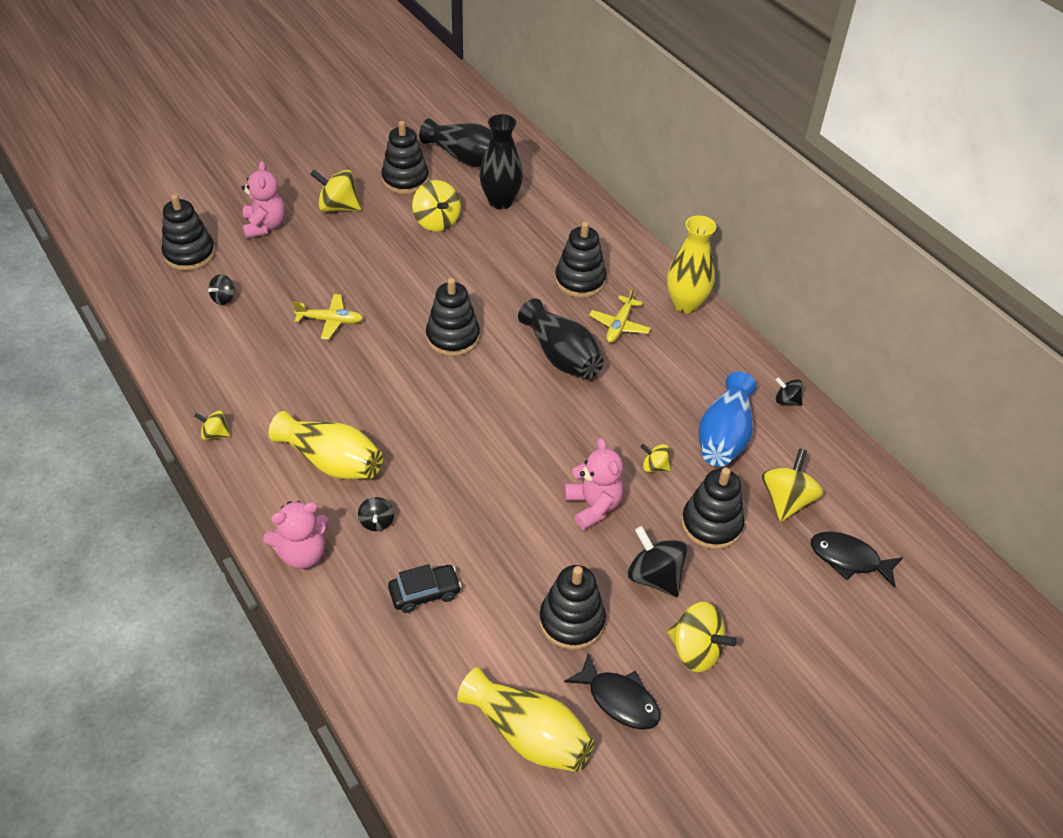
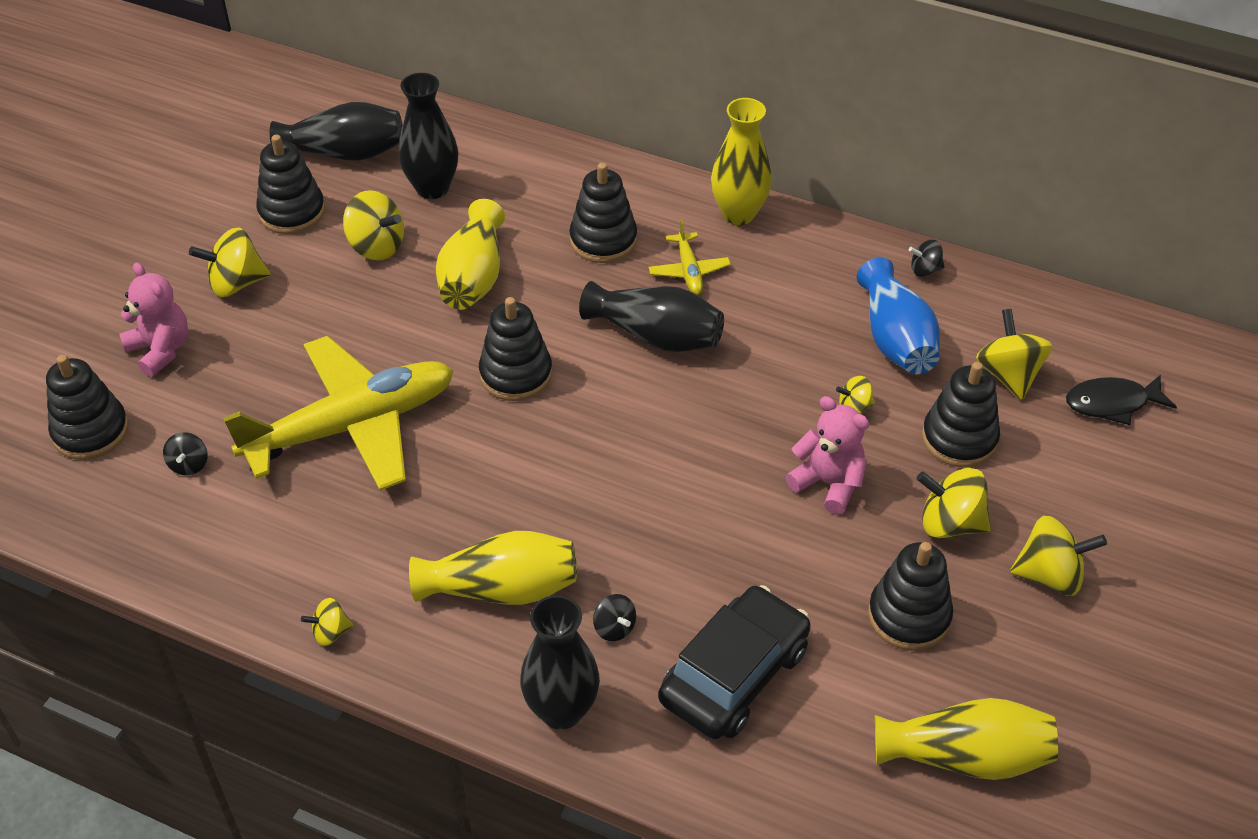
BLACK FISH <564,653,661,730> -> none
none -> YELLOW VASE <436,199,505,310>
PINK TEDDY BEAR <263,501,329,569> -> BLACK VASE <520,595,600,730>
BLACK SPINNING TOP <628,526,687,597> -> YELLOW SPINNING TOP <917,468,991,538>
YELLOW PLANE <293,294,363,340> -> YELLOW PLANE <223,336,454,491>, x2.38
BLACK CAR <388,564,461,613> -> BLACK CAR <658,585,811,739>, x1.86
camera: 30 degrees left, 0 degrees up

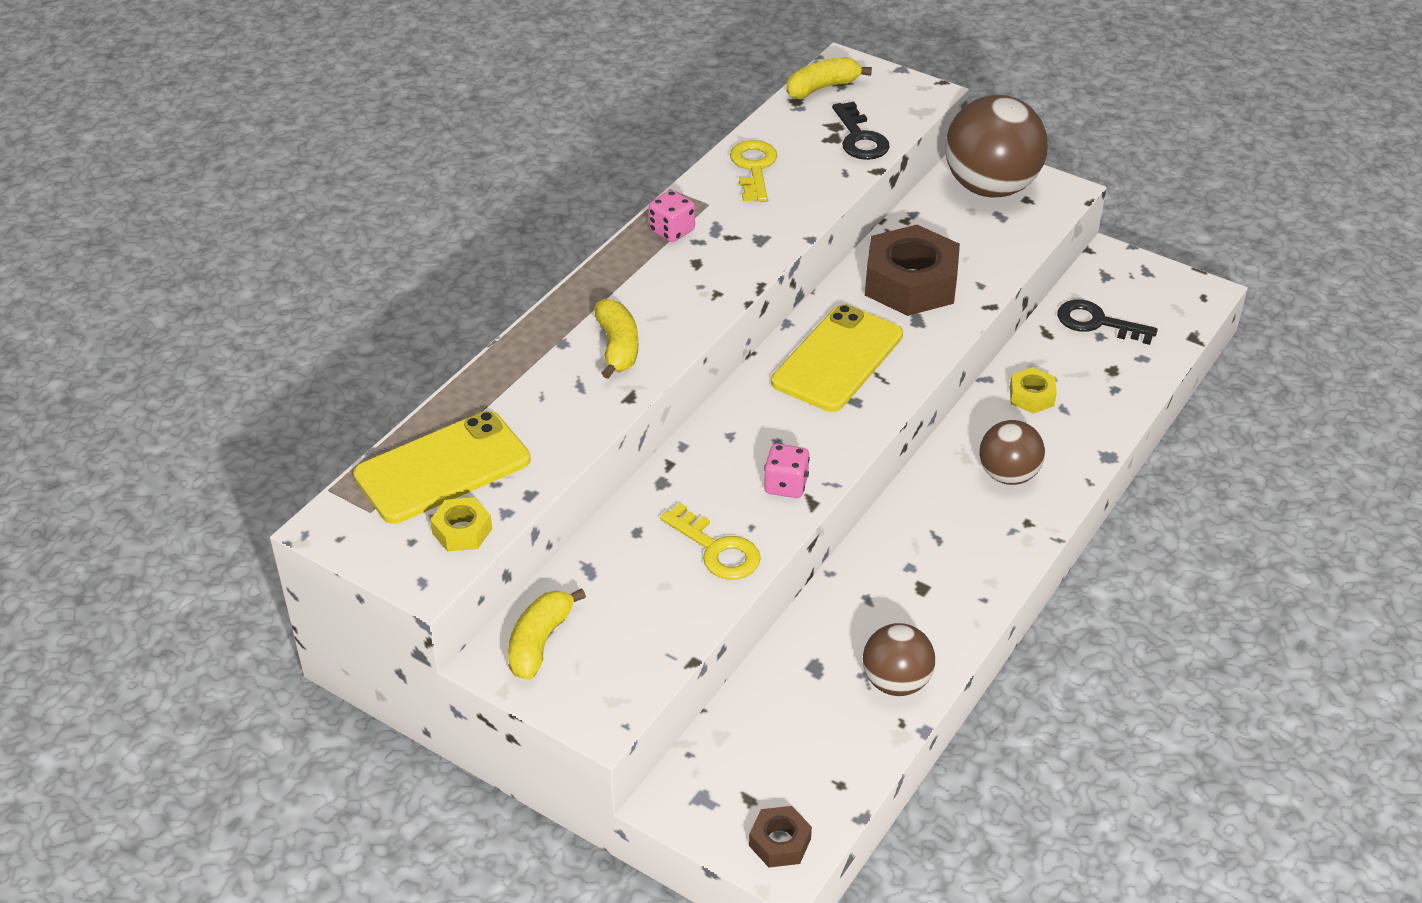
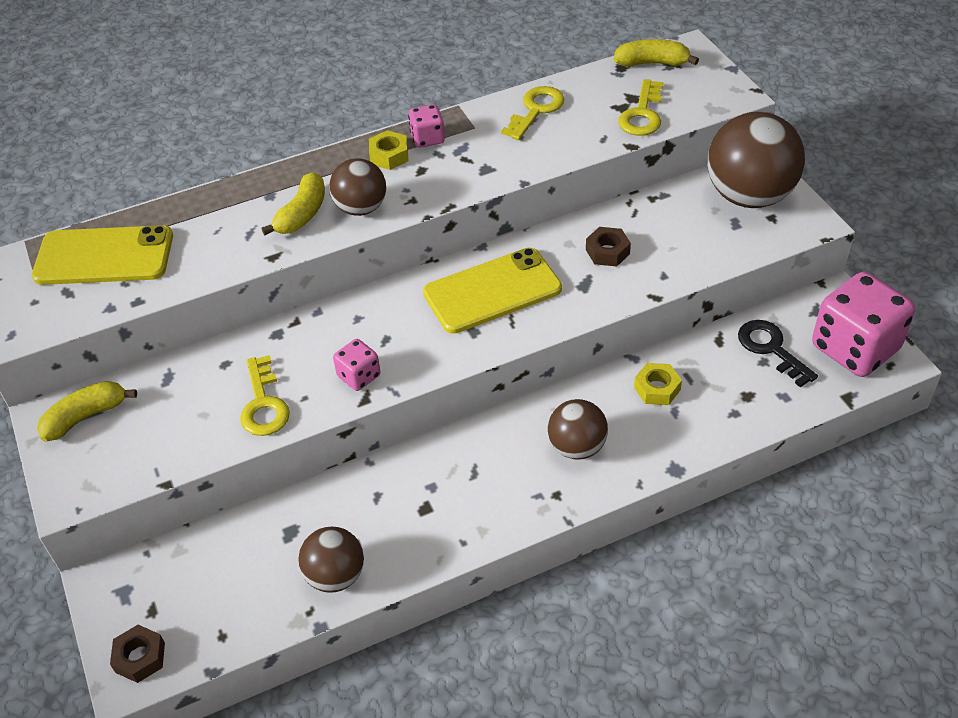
none -> BROWN BALL <329,158,386,216>
none -> PINK DICE <812,272,915,377>
YELLOW NUT <430,497,492,551> -> YELLOW NUT <369,130,408,170>, shifted
BLACK KEY <832,101,890,160> -> YELLOW KEY <618,79,663,136>
BROWN NUT <865,225,960,316> -> BROWN NUT <586,227,631,267>, x0.48
camera: 35 degrees right, 5 degrees up

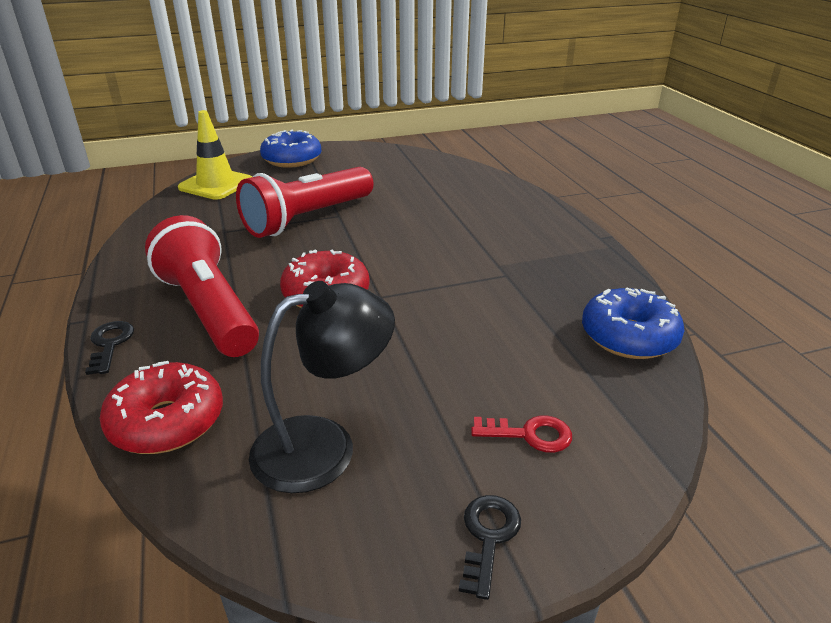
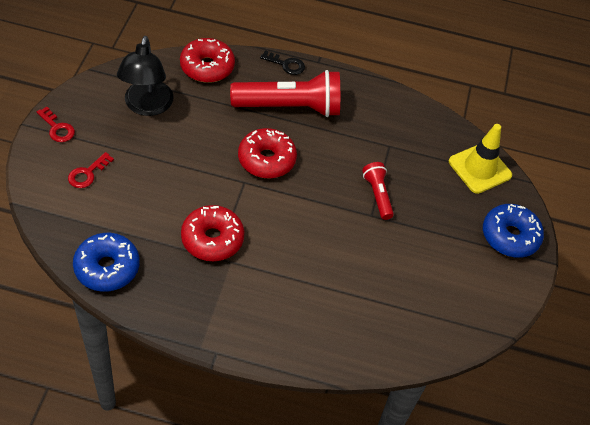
none -> RED DONUT <181,205,245,261>
BLACK KEY <459,495,521,600> -> RED KEY <37,107,75,142>
RED FLASHLIGHT <236,167,374,238> -> RED FLASHLIGHT <362,162,394,220>, x0.50
camera: 115 degrees right, 20 degrees up

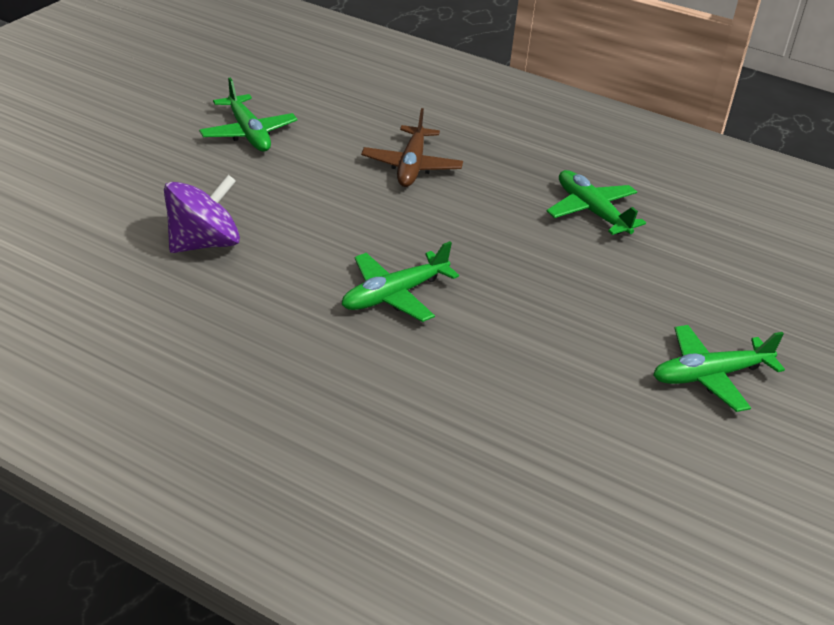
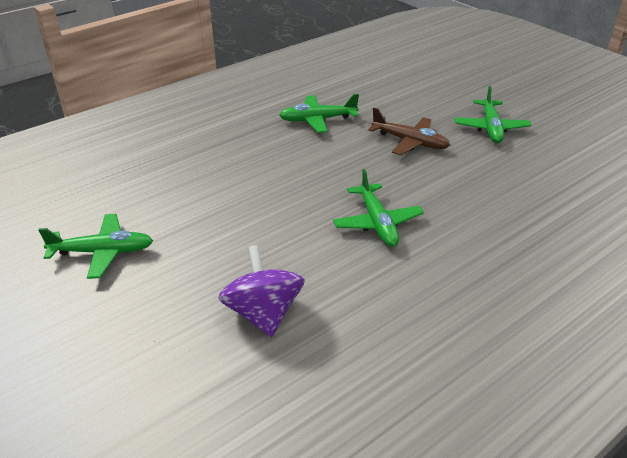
BROWN PLANE <361,108,463,187> -> BROWN PLANE <368,108,450,155>, shifted
camera: 65 degrees left, 0 degrees up

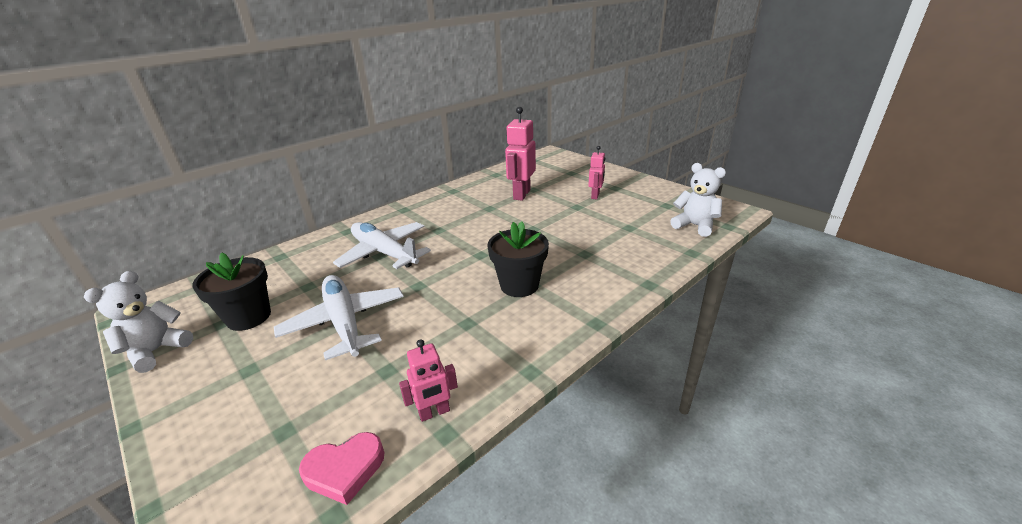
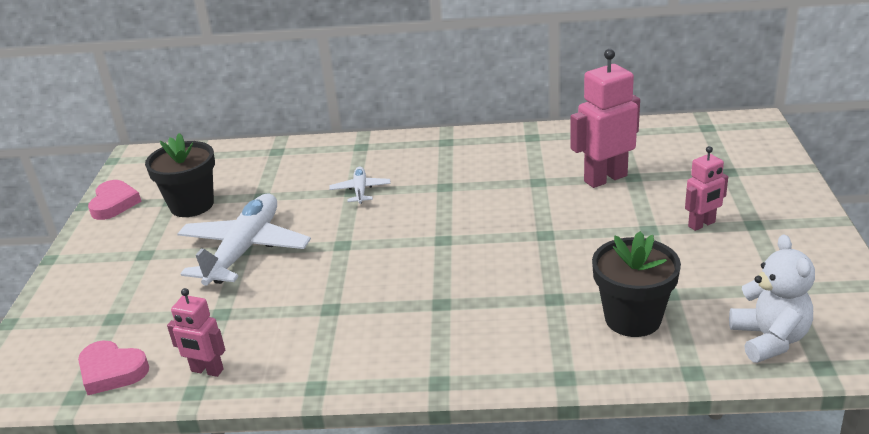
BLACK FLOWER POT <487,221,549,297> -> BLACK FLOWER POT <592,231,681,337>, shifted
WHITE TEDDY BEAR <84,271,193,373> -> PINK HEART <88,180,142,220>
WHITE PLANE <333,222,431,269> -> WHITE PLANE <329,167,391,204>, x0.48
camera: 45 degrees right, 0 degrees up

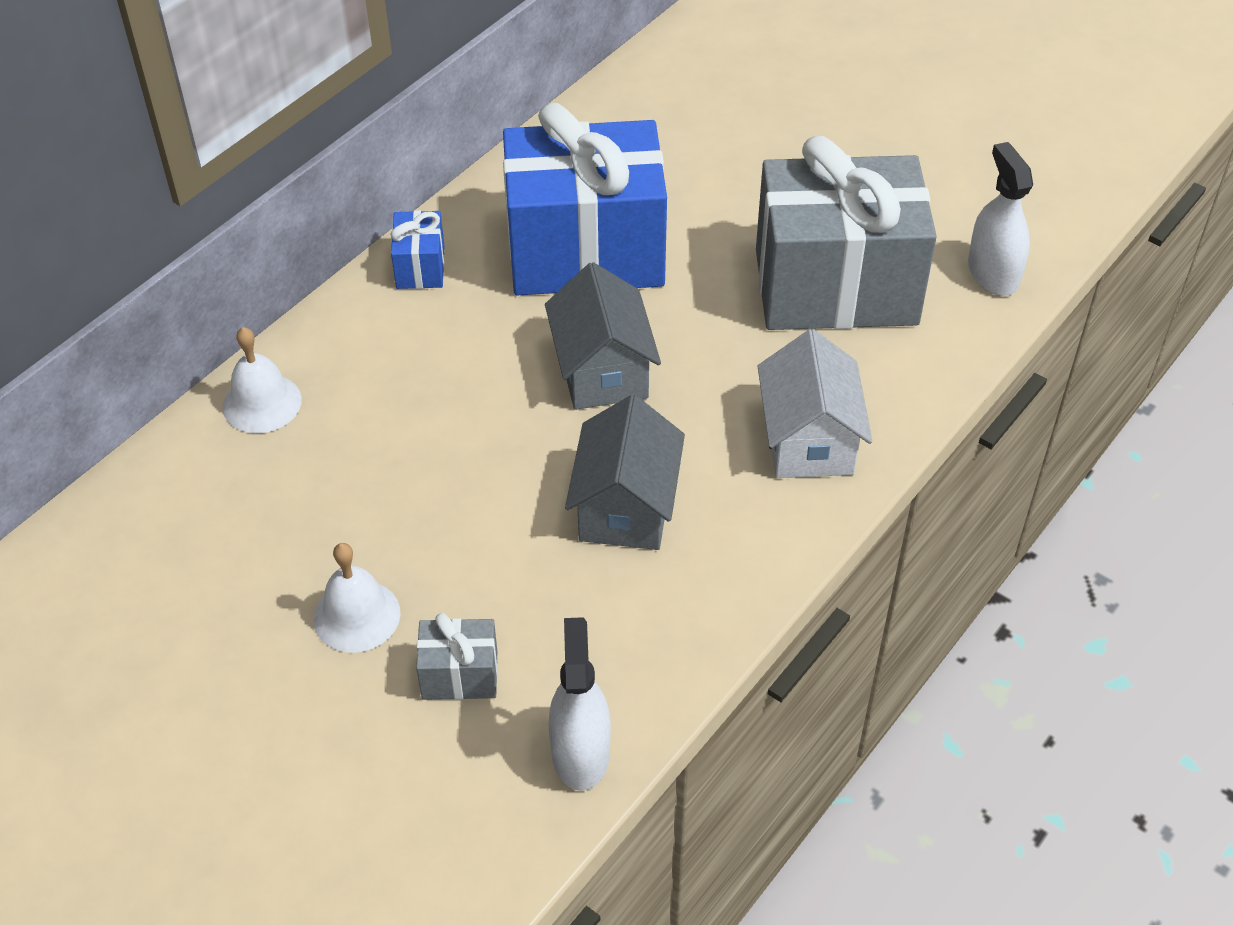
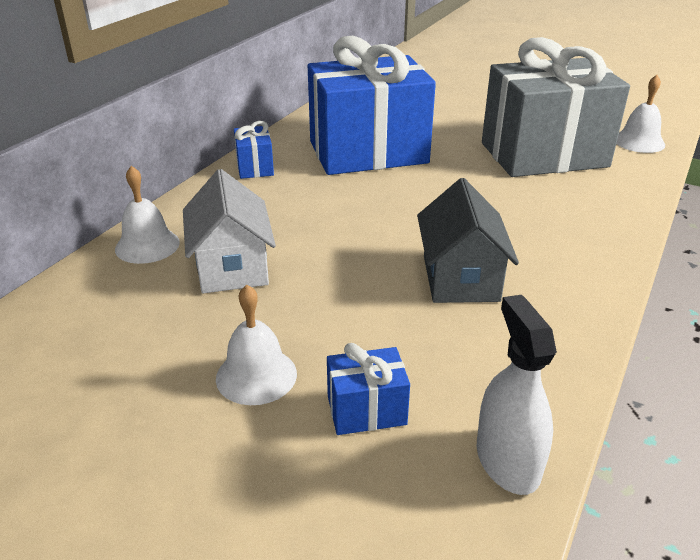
GREY HOUSE <545,262,661,410> -> none
WHITE HOUSE <758,329,872,478> -> WHITE HOUSE <183,169,276,293>, shifted
WHITE SPRAY BOTTLE <968,142,1033,296> -> WHITE BELL <616,75,665,153>
GREY GIFT <416,613,498,700> -> BLUE GIFT <327,343,410,435>
camera: 10 degrees left, 15 degrees down

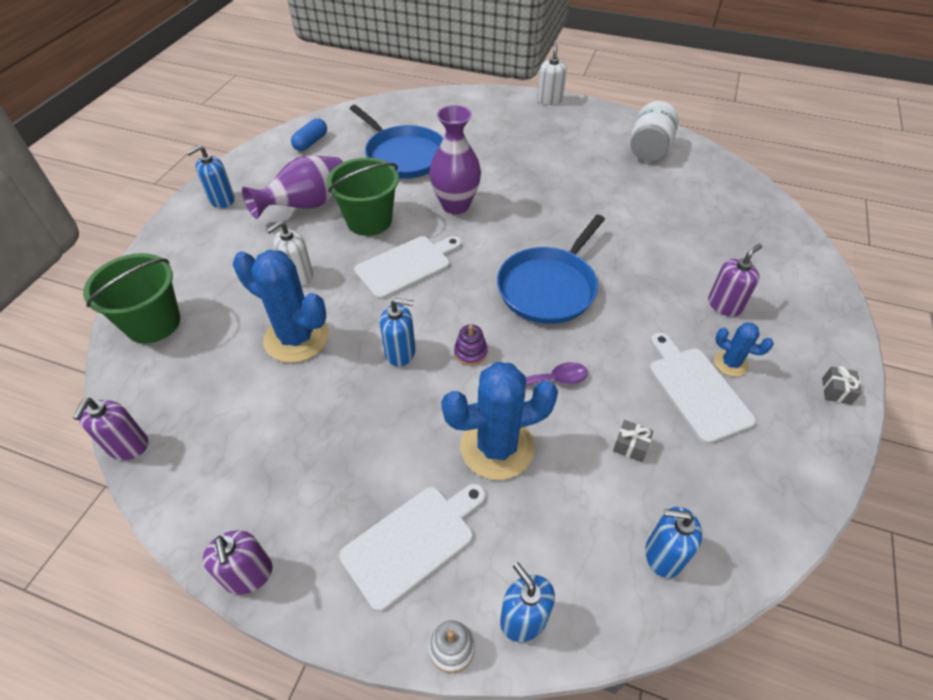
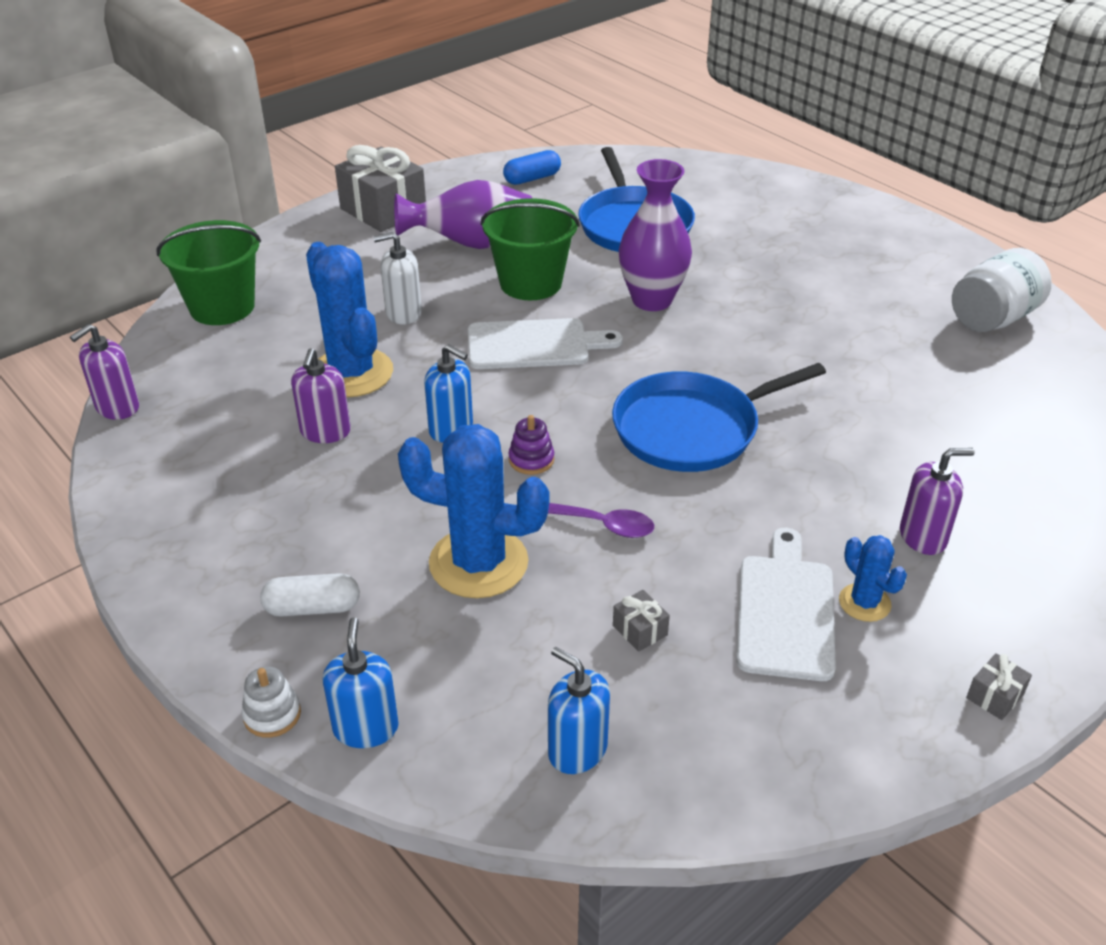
WHITE SOAP DISPENSER <537,43,567,105> -> none
PURPLE SOAP DISPENSER <203,530,273,595> -> PURPLE SOAP DISPENSER <291,348,351,443>, shifted
BLUE SOAP DISPENSER <186,145,235,208> -> GREY GIFT <335,145,426,232>
WHITE CUTTING BOARD <339,484,486,612> -> WHITE CAPSULE <260,573,360,617>
camera: 30 degrees right, 10 degrees down

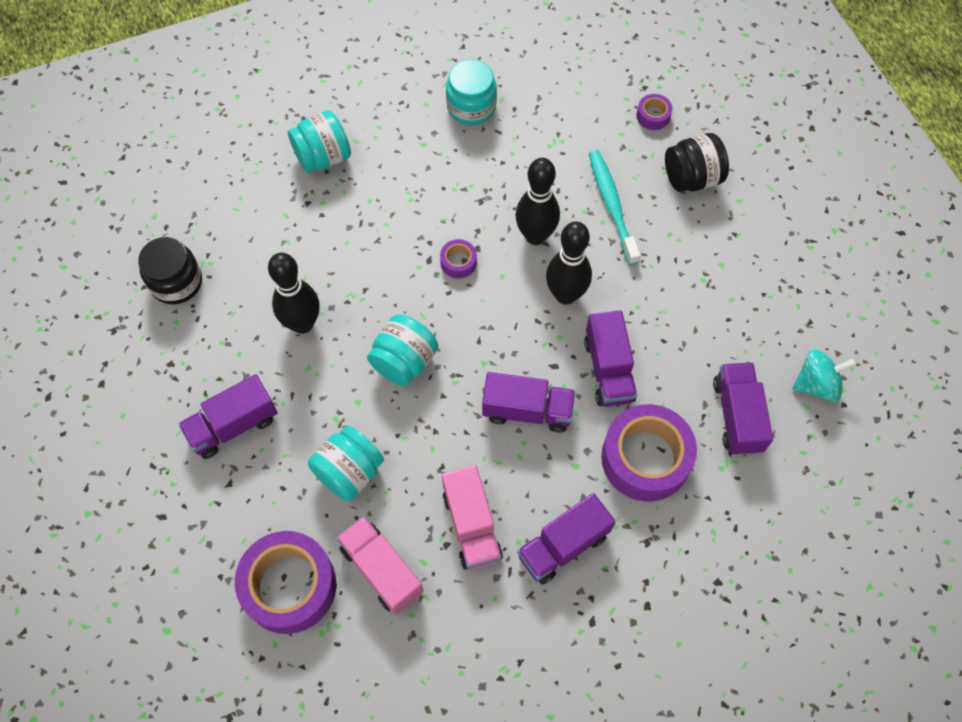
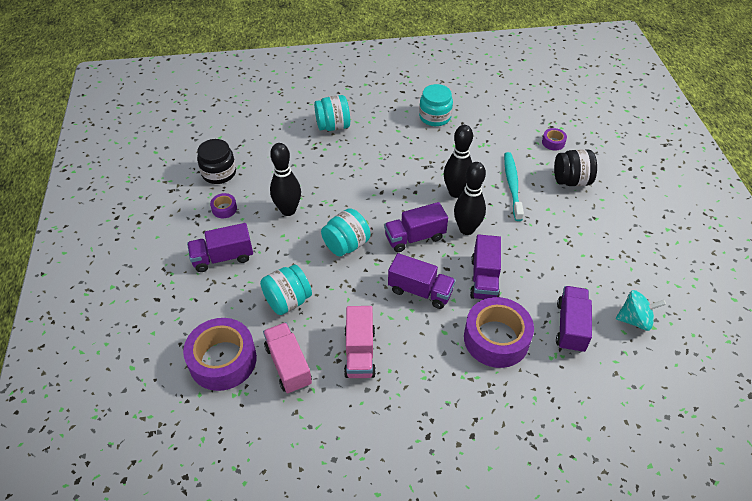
PURPLE TAPE <440,239,477,278> -> PURPLE TAPE <210,193,237,218>, shifted
PURPLE TRUCK <517,493,616,585> -> PURPLE TRUCK <384,202,448,252>, shifted
camera: 15 degrees right, 15 degrees down

